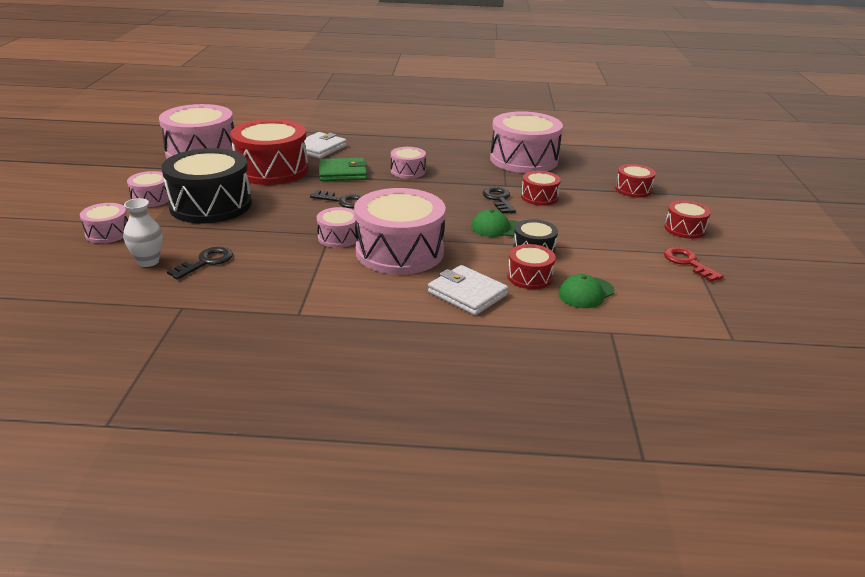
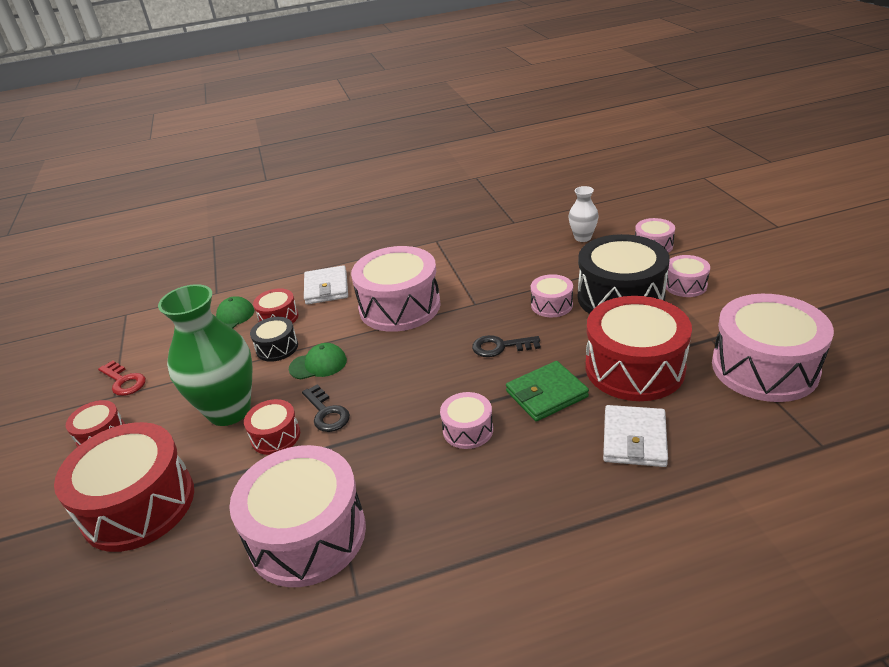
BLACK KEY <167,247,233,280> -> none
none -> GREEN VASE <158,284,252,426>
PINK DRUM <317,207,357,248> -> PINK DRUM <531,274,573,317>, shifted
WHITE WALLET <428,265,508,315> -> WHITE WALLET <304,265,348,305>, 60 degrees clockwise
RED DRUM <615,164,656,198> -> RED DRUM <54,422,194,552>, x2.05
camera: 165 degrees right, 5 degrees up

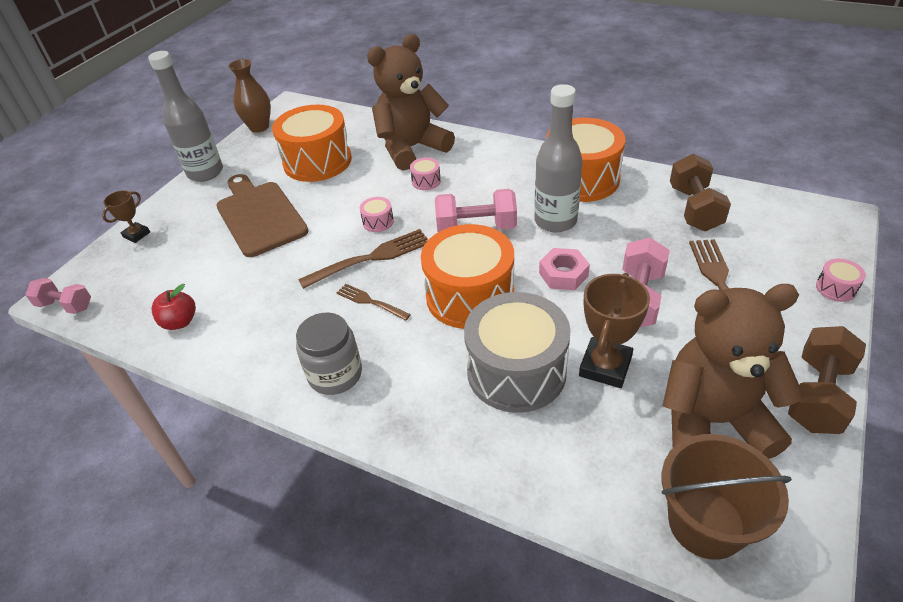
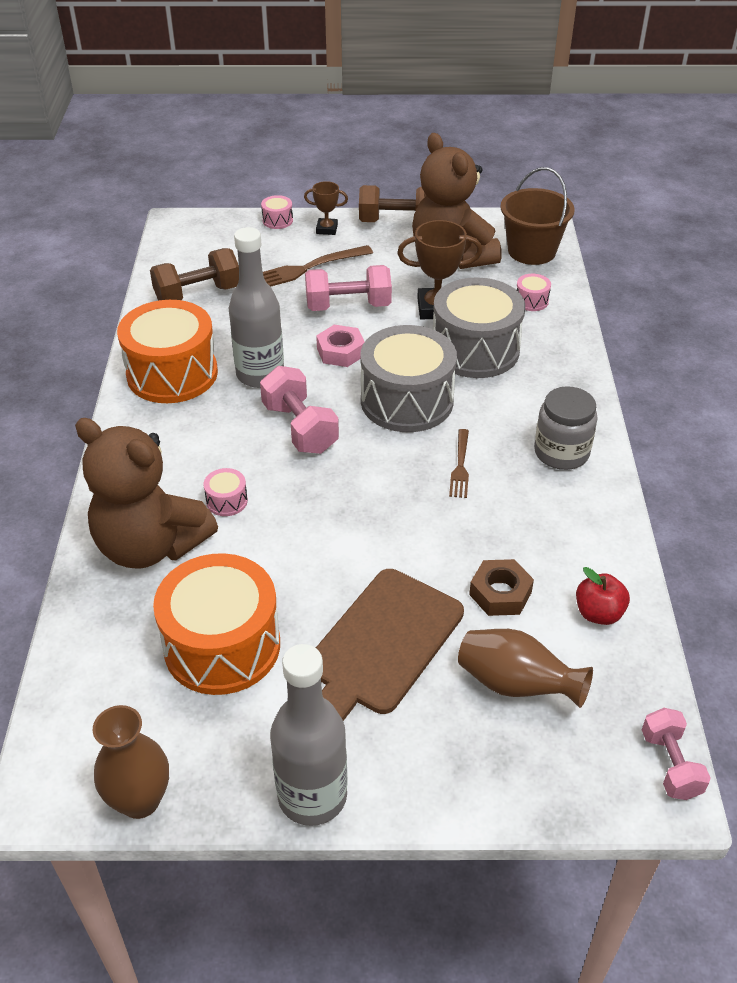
BROWN FORK <298,229,428,289> -> none
none -> BROWN VASE <458,629,593,708>
none -> BROWN NUT <469,559,534,616>
BROWN TROPHY <102,190,150,243> -> BROWN TROPHY <304,181,348,235>, shifted
PINK DRUM <360,197,394,232> -> PINK DRUM <517,274,551,311>, shifted
ORANGE DRUM <421,224,514,329> -> GREY DRUM <360,325,457,432>
camera: 120 degrees left, 0 degrees up

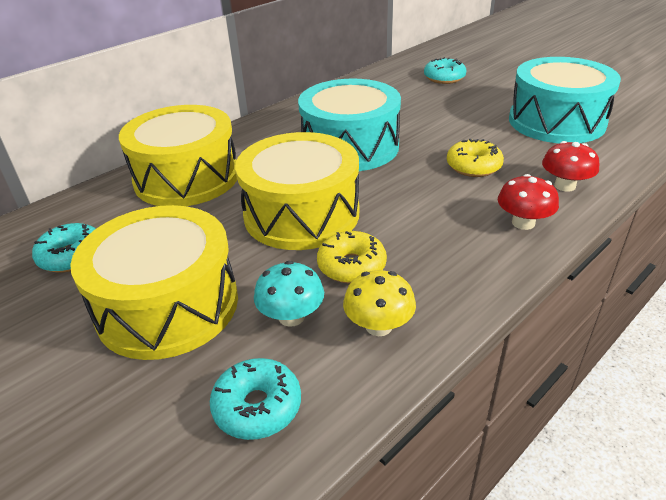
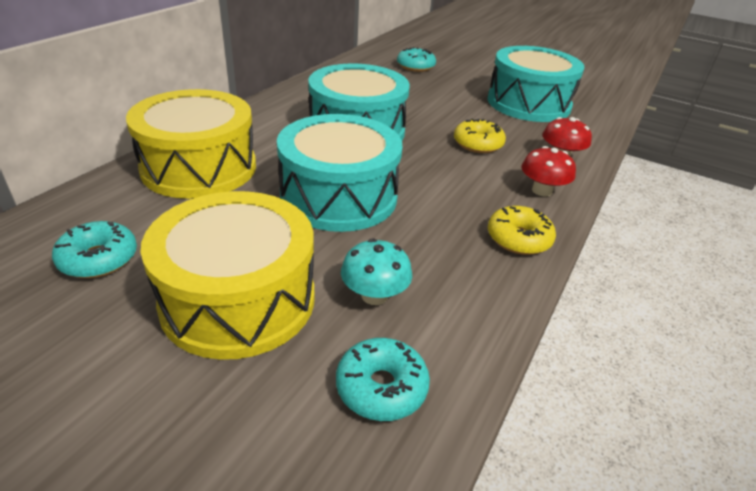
YELLOW MUSHROOM <343,270,416,336> -> none
YELLOW DONUT <317,231,387,284> -> YELLOW DONUT <488,206,556,255>, shifted
YELLOW DRUM <235,132,359,250> -> TURQUOISE DRUM <277,114,403,232>
camera: 20 degrees left, 0 degrees up

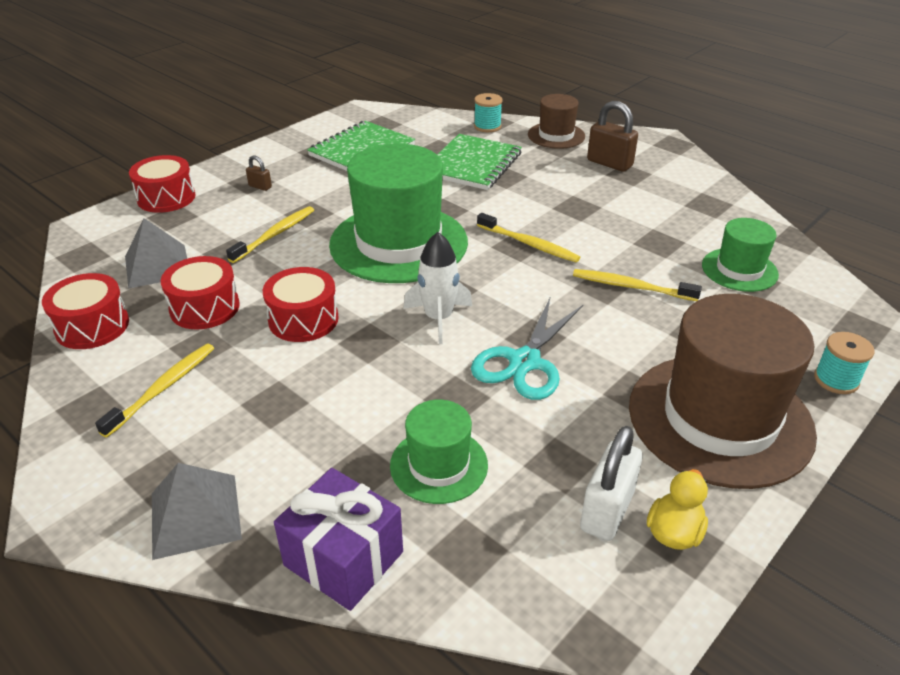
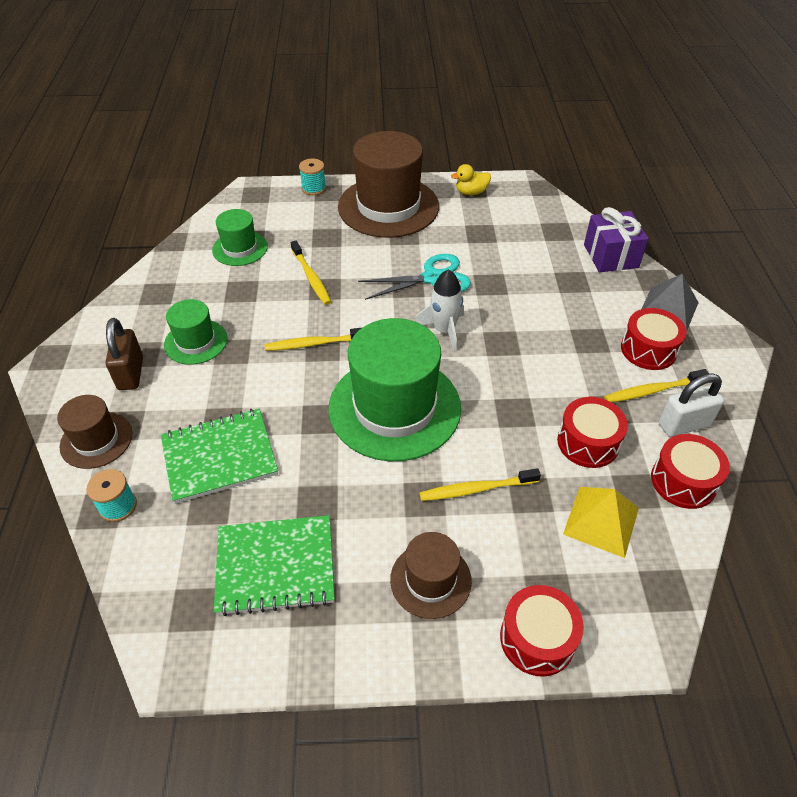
RED DRUM <263,267,339,342> -> RED DRUM <621,308,687,370>, shifted
GREEN HAT <390,400,488,504> -> GREEN HAT <164,299,227,365>, shifted
WHITE PADLOCK <580,426,643,541> -> WHITE PADLOCK <659,373,724,437>, shifted
BROWN PADLOCK <246,155,272,191> -> BROWN HAT <390,532,472,619>
GREY PYRAMID <125,218,187,289> -> YELLOW PYRAMID <563,487,639,558>
YELLOW TOOTHBRUSH <477,213,580,262> -> YELLOW TOOTHBRUSH <265,327,363,351>, 90 degrees counterclockwise
camera: 135 degrees left, 10 degrees up

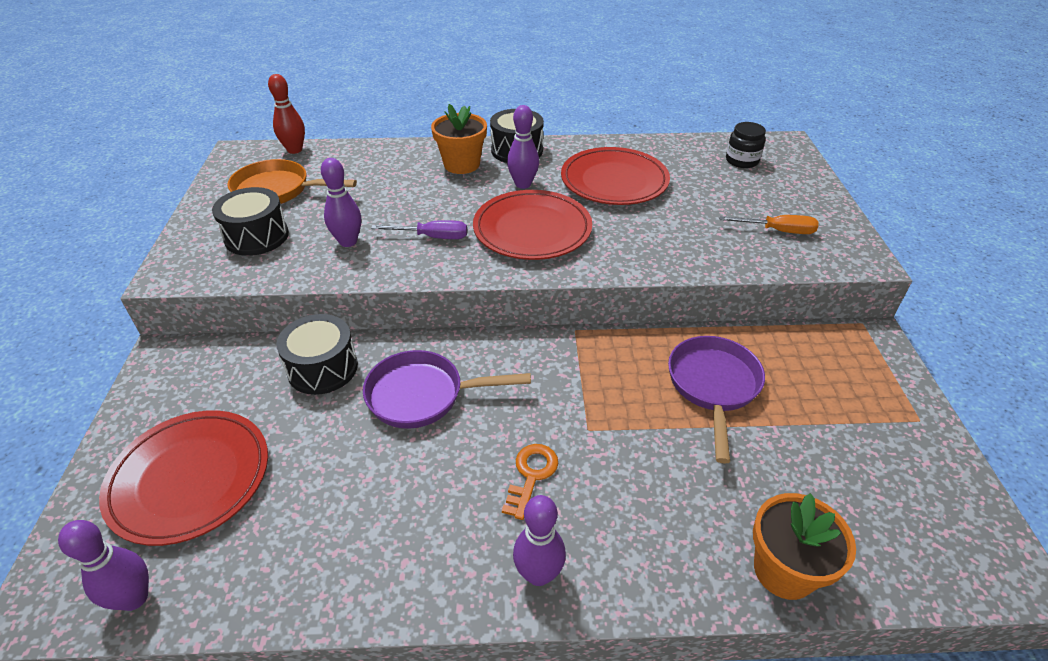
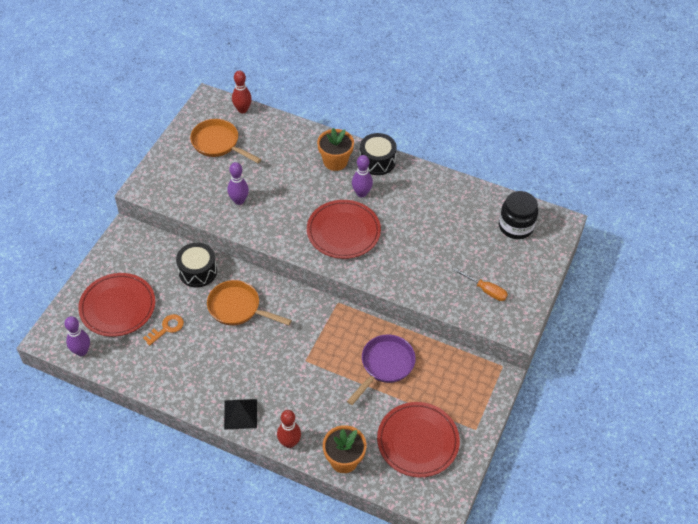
BLACK DRUM <212,187,289,256> -> none
PURPLE SCREWDRIVER <371,220,467,239> -> none
none -> RED BOWLING PIN <277,410,301,448>
ORANGE KEY <502,444,558,520> -> ORANGE KEY <143,314,184,346>, shifted
RED PLATE <561,147,670,205> -> RED PLATE <377,402,460,477>, shifted
PURPLE BOWLING PIN <513,495,566,586> -> BLACK PYRAMID <224,399,257,430>
PURPLE PAN <363,350,531,429> -> ORANGE PAN <207,280,292,326>
BLACK JAR <726,122,766,168> -> BLACK JAR <499,191,538,239>, x1.50
camera: 25 degrees right, 10 degrees up

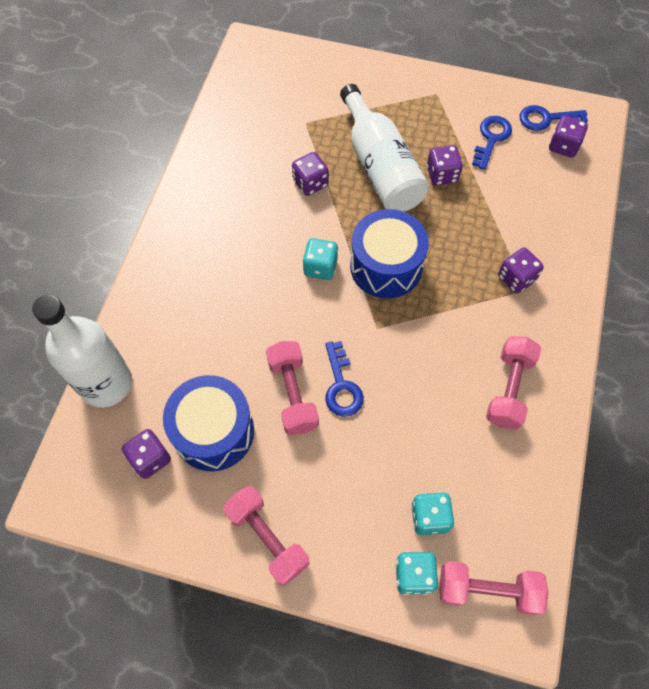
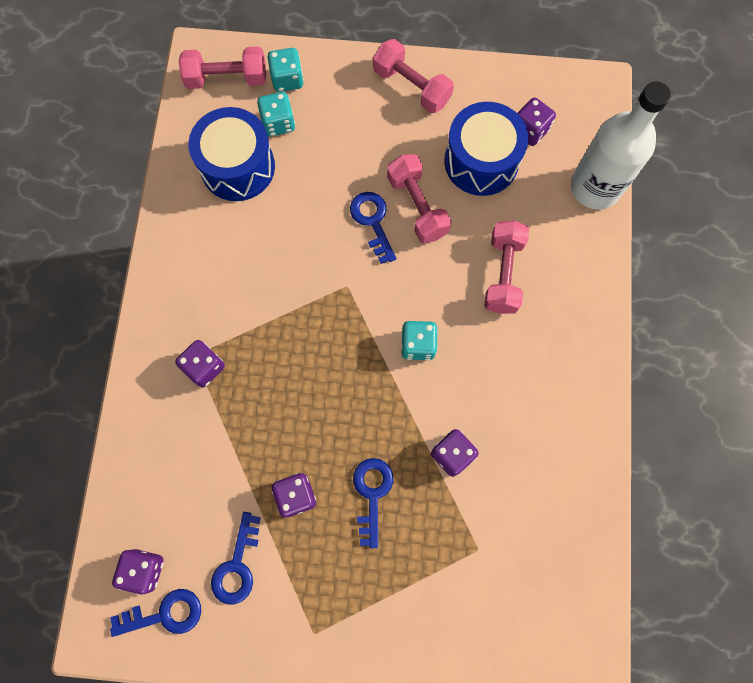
BLUE DRUM <350,209,429,298> -> BLUE DRUM <188,107,275,201>, shifted
PINK DUMBBELL <486,336,541,430> -> PINK DUMBBELL <484,220,529,314>, shifted
WHITE BOTTLE <340,84,429,212> -> BLUE KEY <353,458,393,548>
camera: 170 degrees right, 10 degrees up

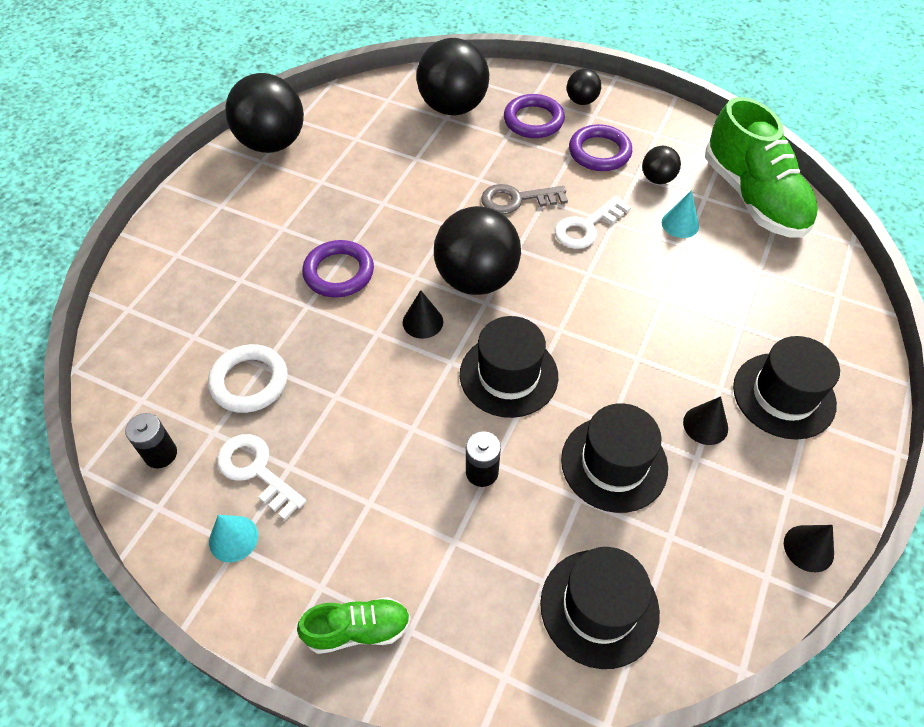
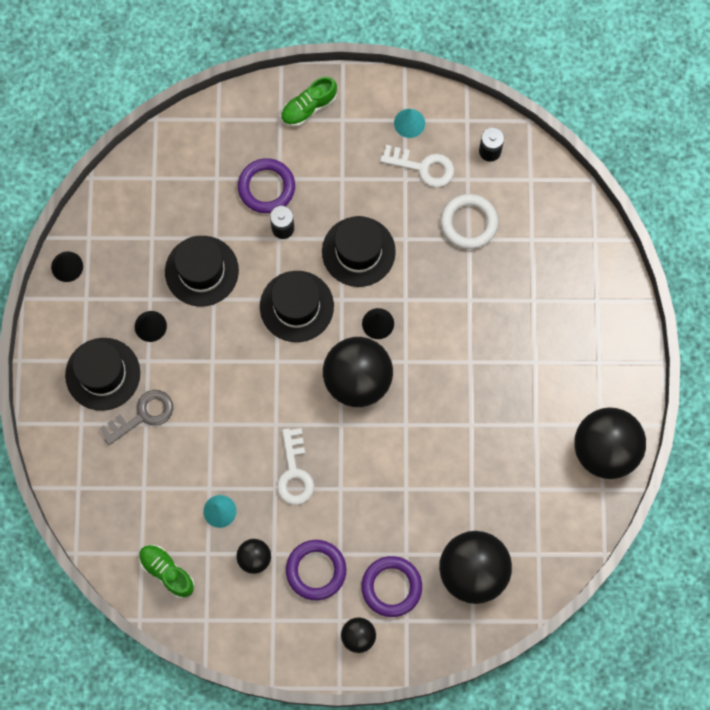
PURPLE RING <302,240,374,298> -> PURPLE RING <238,158,295,213>, shifted
GREY KEY <481,184,568,214> -> GREY KEY <99,390,173,445>, shifted
BLACK HAT <540,547,660,669> -> BLACK HAT <322,216,396,287>, shifted
WHITE KEY <555,196,631,249> -> WHITE KEY <277,428,314,505>, 150 degrees clockwise
GREEN SHOE <705,97,818,238> -> GREEN SHOE <139,545,194,598>, x0.50
camera: 155 degrees right, 20 degrees up

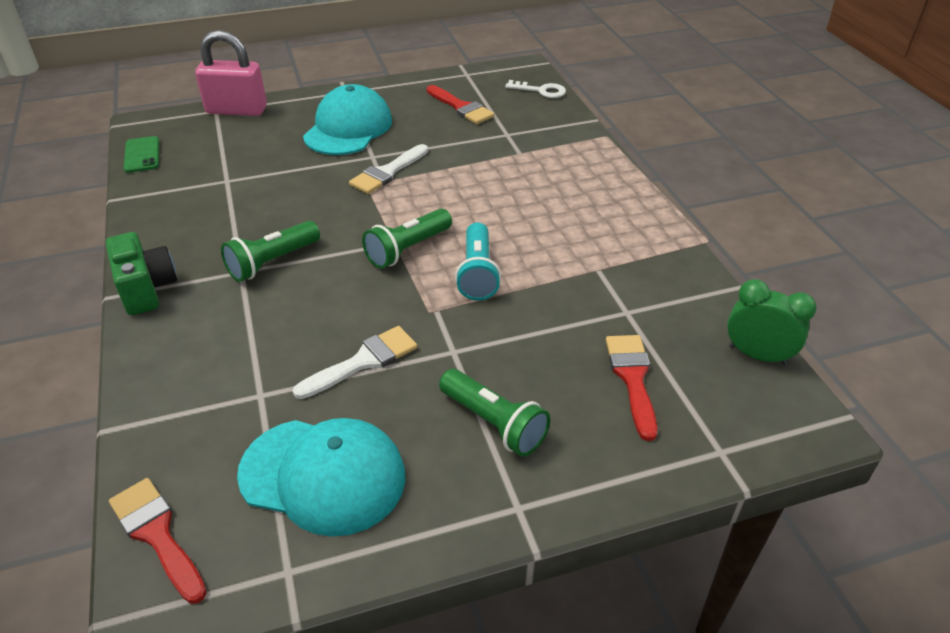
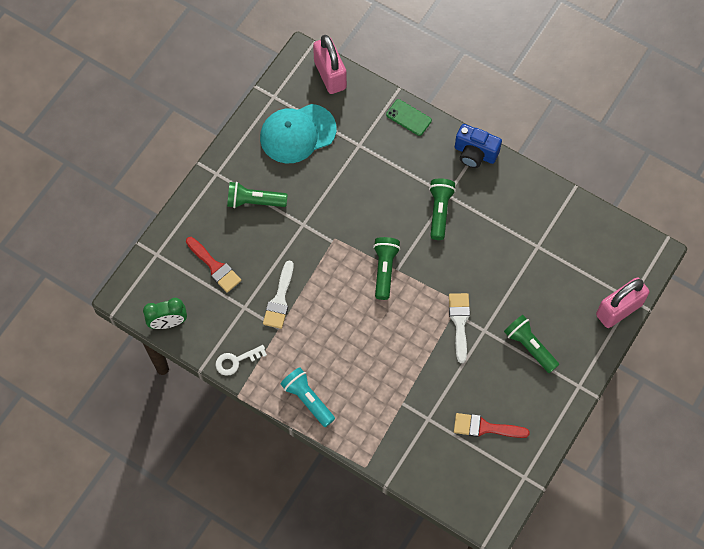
GREEN PHONE <124,136,159,173> -> GREEN PHONE <386,99,432,136>, shifted
WHITE BRUSH <293,326,417,399> -> WHITE BRUSH <263,261,294,329>, shifted
TURQUOISE FLASHLIGHT <455,222,501,301> -> TURQUOISE FLASHLIGHT <281,367,335,427>, shifted
WHITE KEY <505,80,566,98> -> WHITE KEY <215,345,267,376>, shifted
RED BRUSH <109,478,207,604> -> PINK PADLOCK <313,35,347,94>
TURQUOISE CAP <303,84,392,155> -> GREEN FLASHLIGHT <504,315,559,373>
GREEN CAMERA <106,232,177,315> -> BLUE CAMERA <455,124,502,168>
camera: 140 degrees right, 25 degrees up

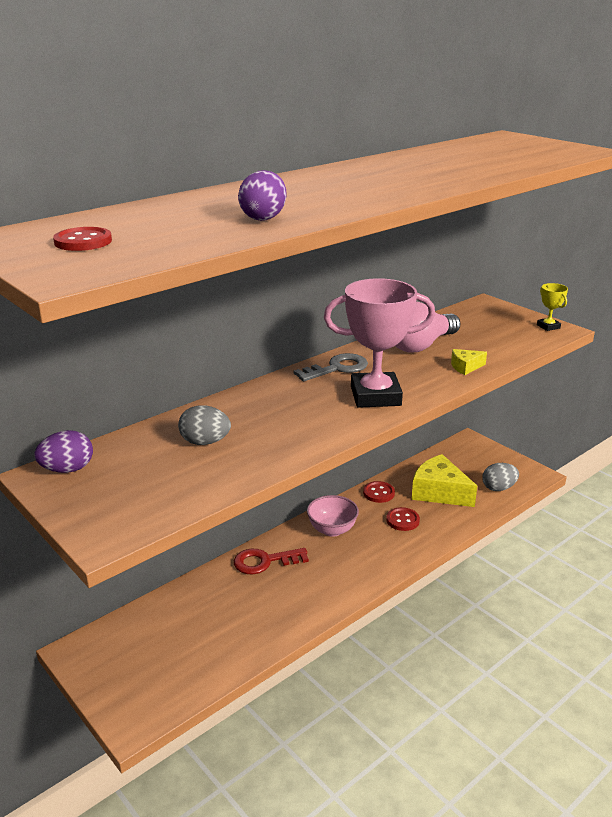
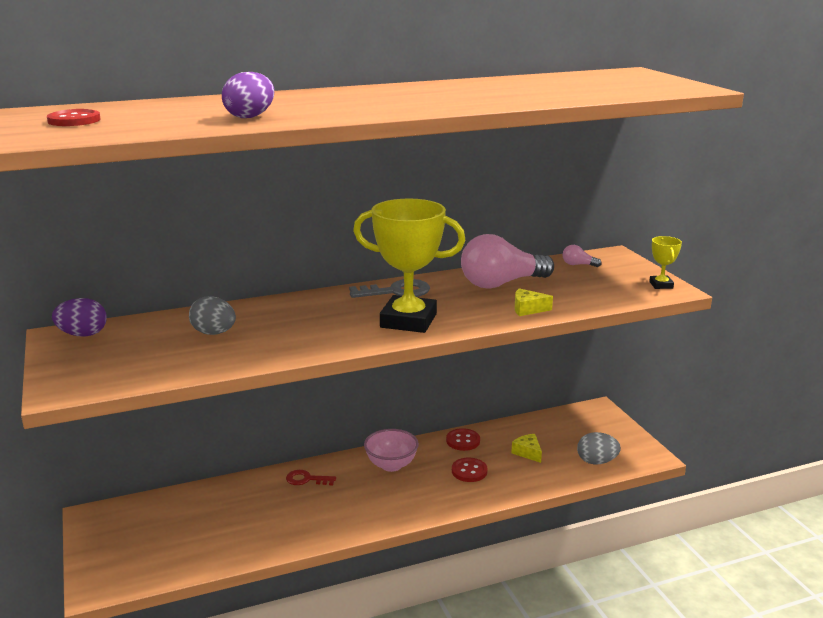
none -> PINK LIGHT BULB <562,245,602,267>
PINK TROPHY <324,278,435,408> -> YELLOW TROPHY <353,199,466,333>
RED KEY <234,548,309,574> -> RED KEY <286,470,336,485>, x0.65
YELLOW CHEESE <411,454,477,507> -> YELLOW CHEESE <511,434,542,463>, x0.47
camera: 20 degrees right, 5 degrees down

